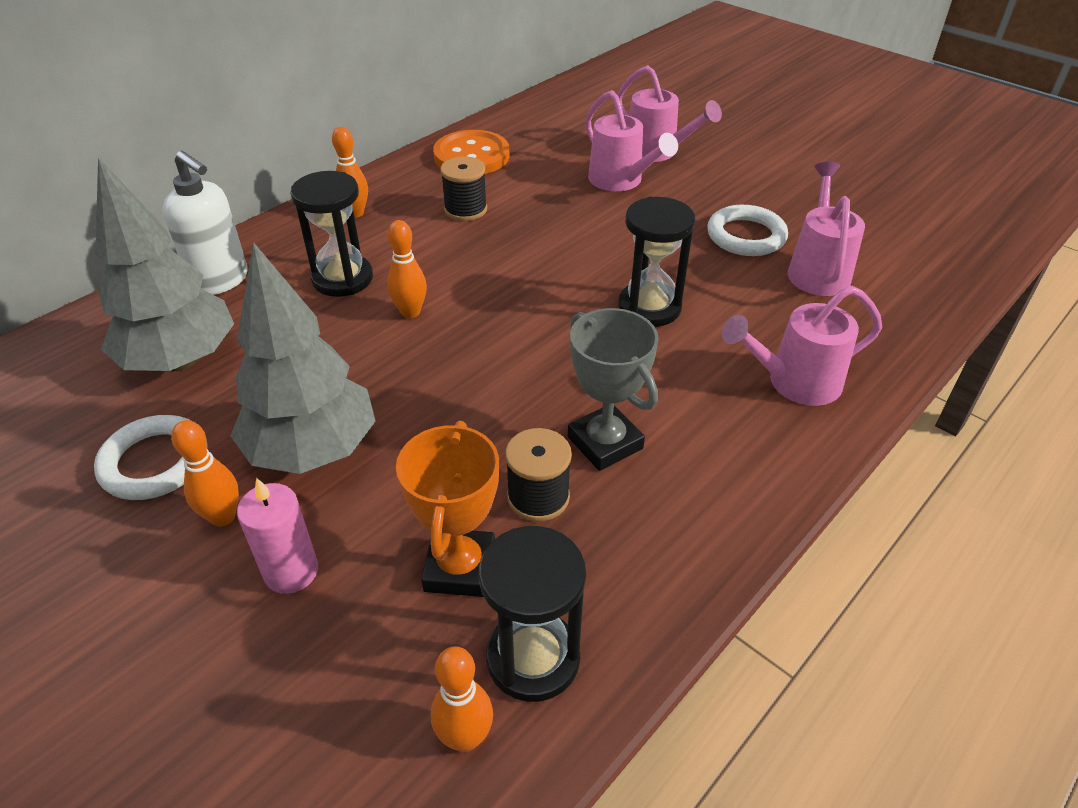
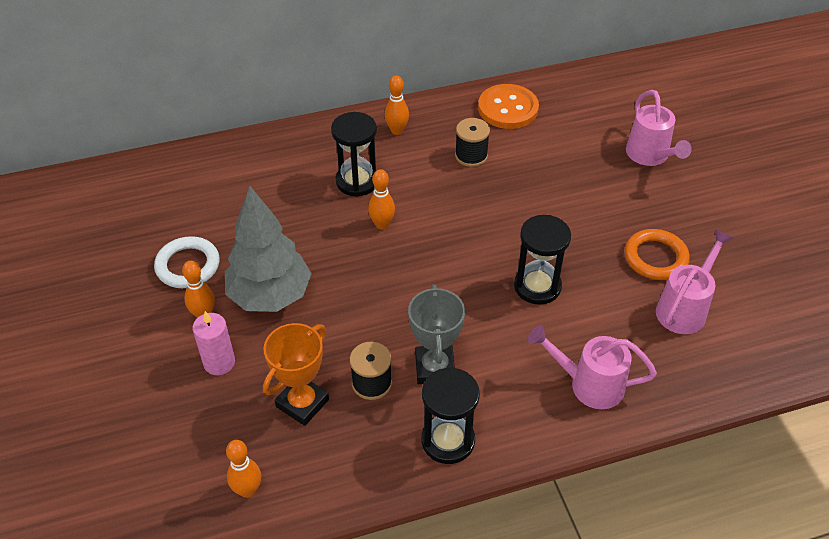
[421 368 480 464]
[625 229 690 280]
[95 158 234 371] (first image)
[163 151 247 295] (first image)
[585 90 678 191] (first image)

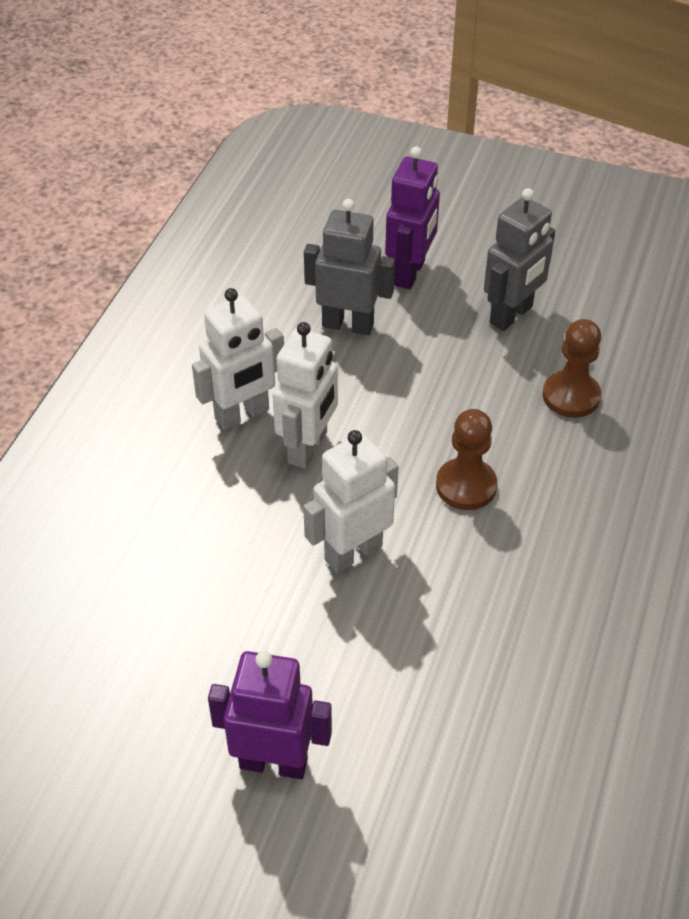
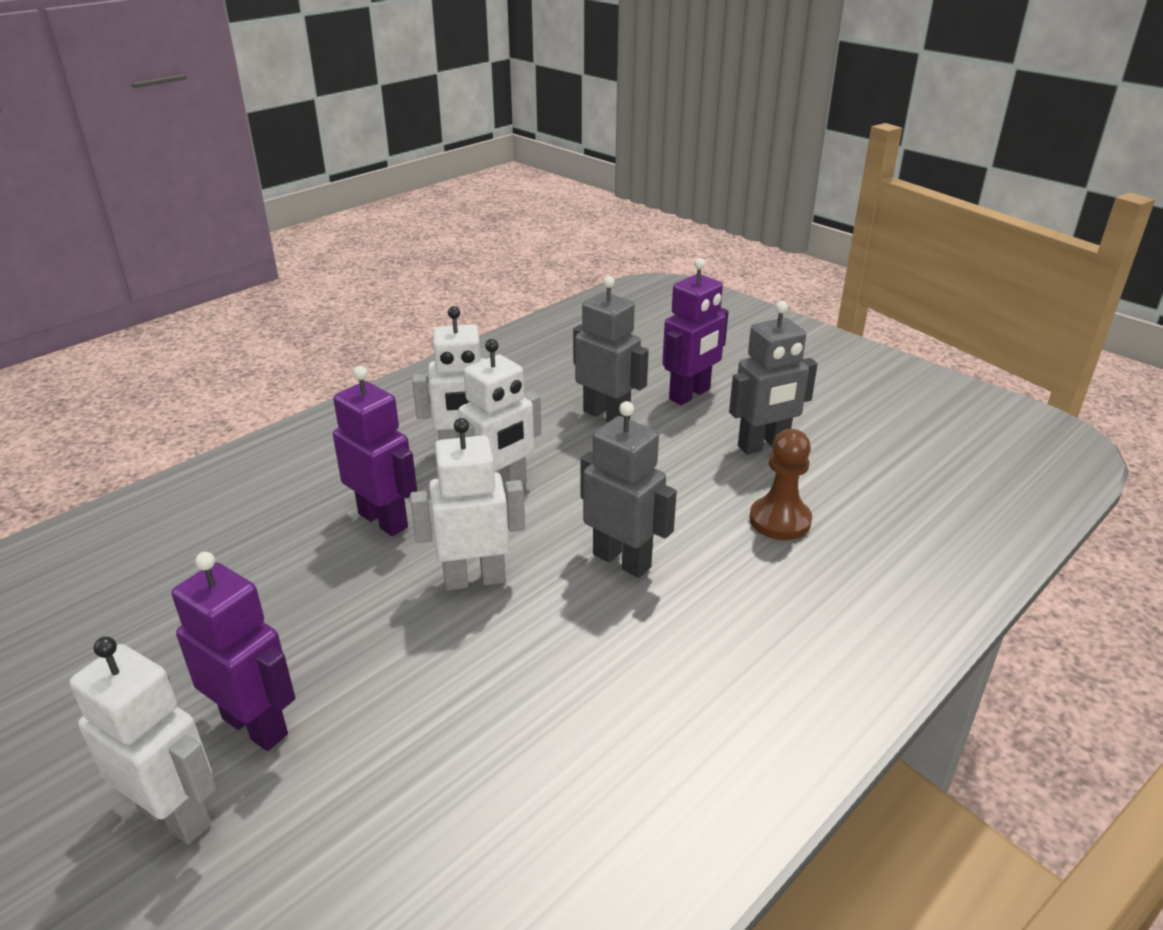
[69 637 216 845]
[333 366 417 536]
[580 401 677 578]

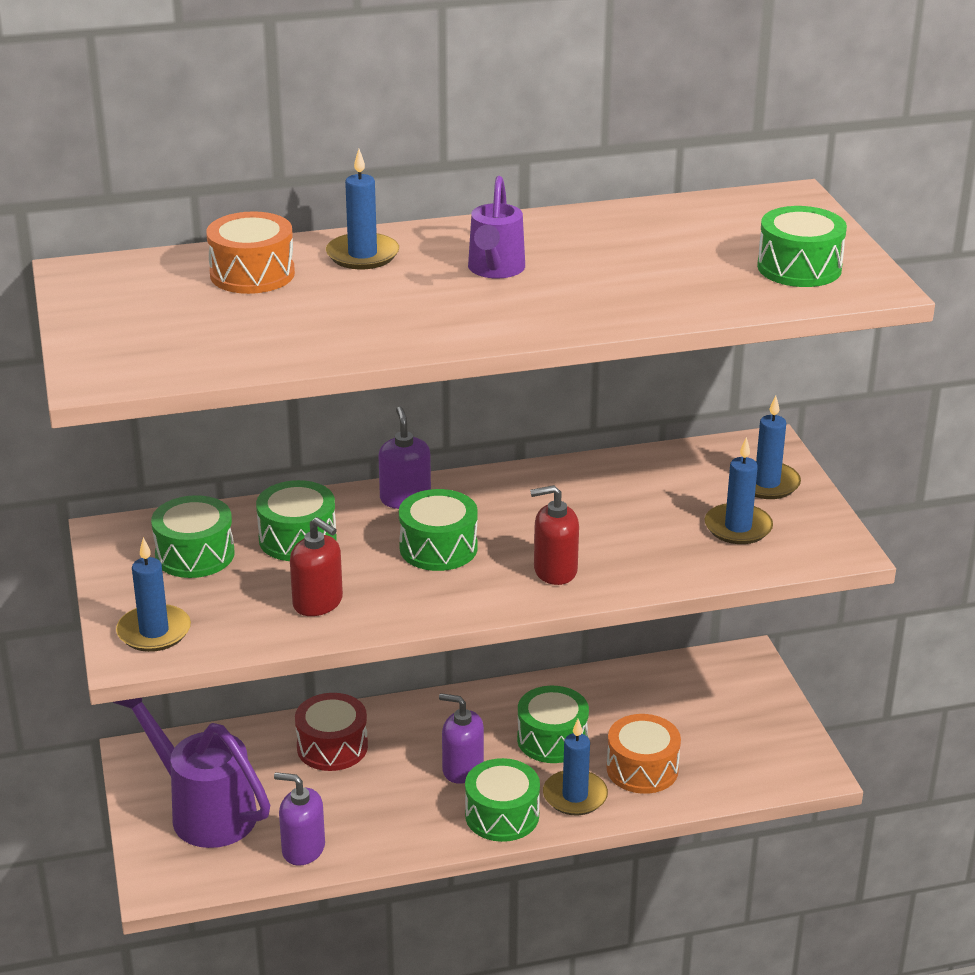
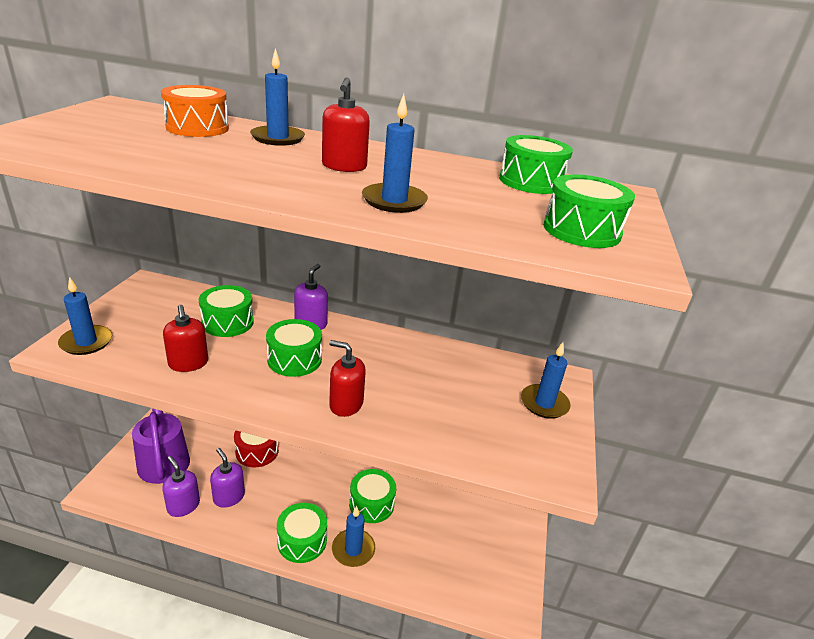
[210 448 245 508]
[322 77 370 172]
[362 94 428 213]
[499 135 573 194]
[607 714 681 794] (first image)

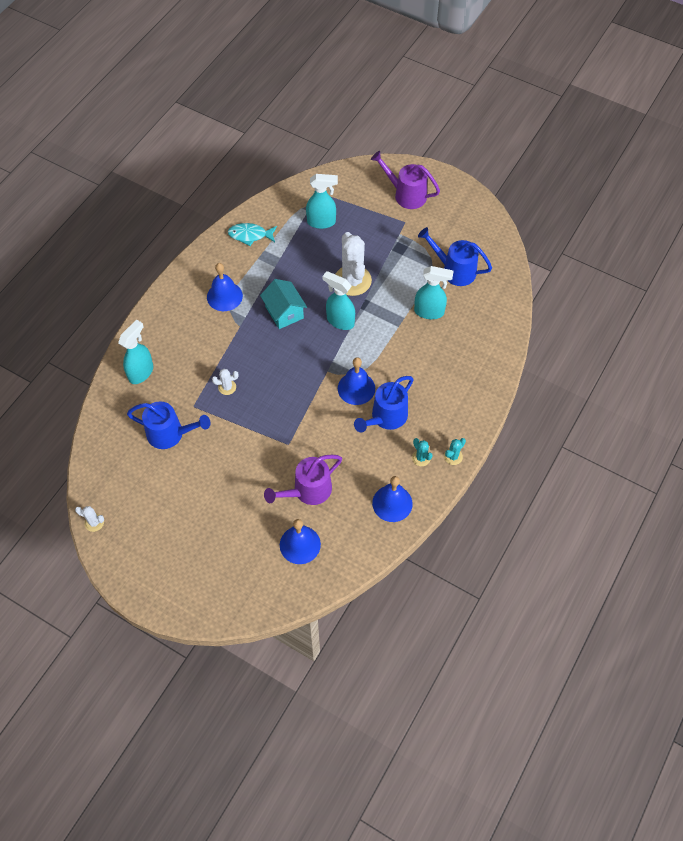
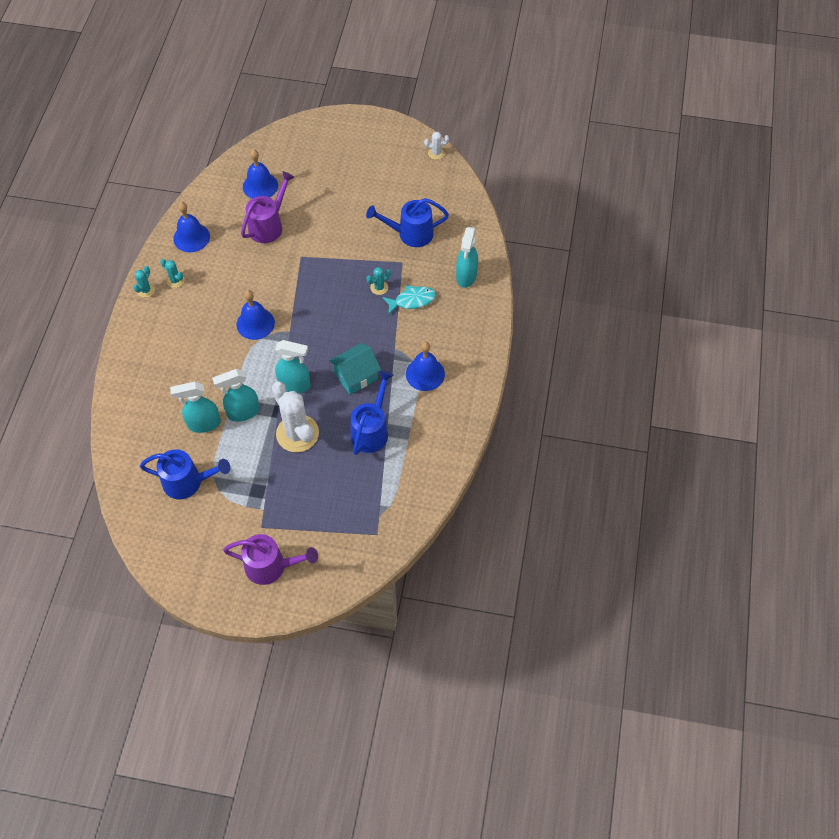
[212 369 260 422]
[329 343 381 395]
[350 371 393 455]
[366 267 391 295]
[382 285 436 315]

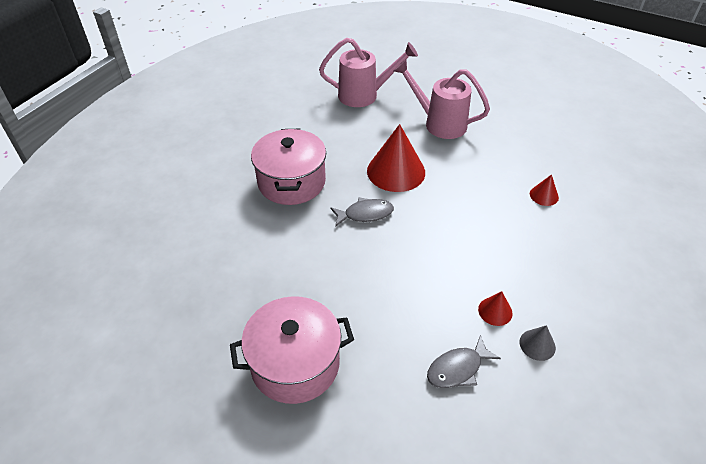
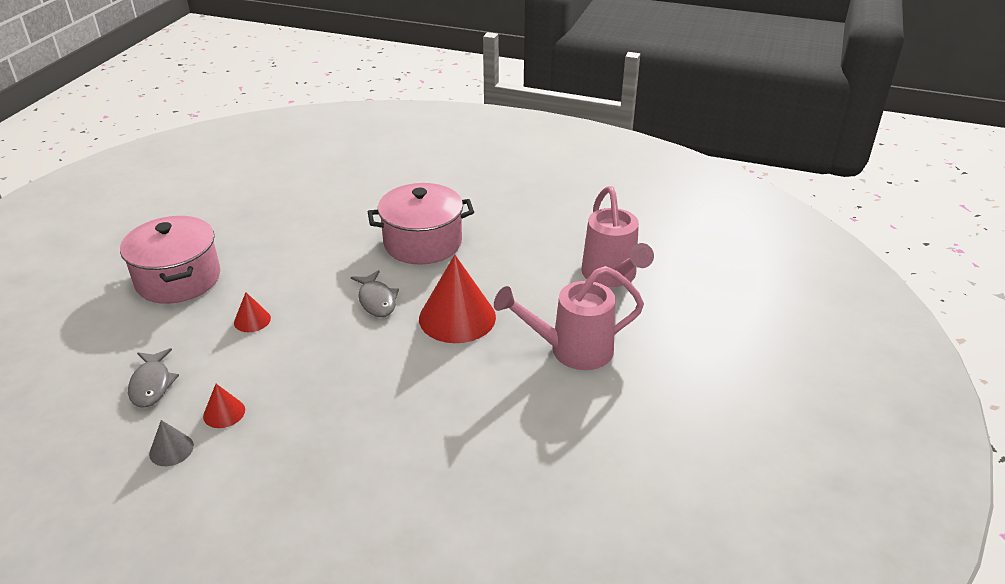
[128 348 179 408]
[234 292 271 332]
[494 266 644 370]

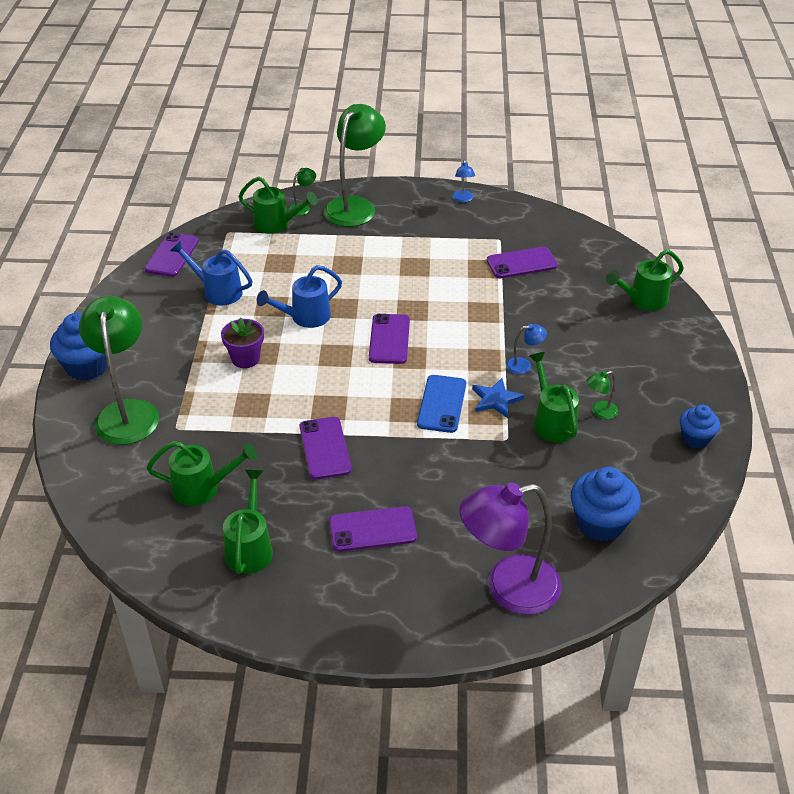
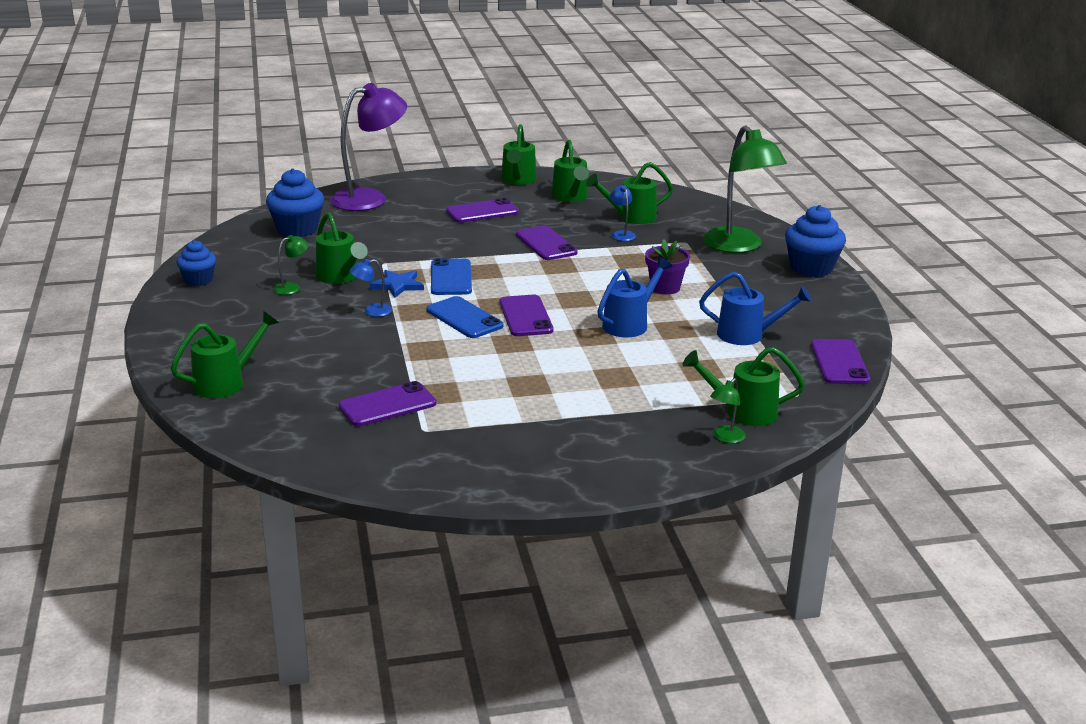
[426 296 503 338]
[501 124 537 185]
[610 185 636 241]
[324 104 386 227] (first image)

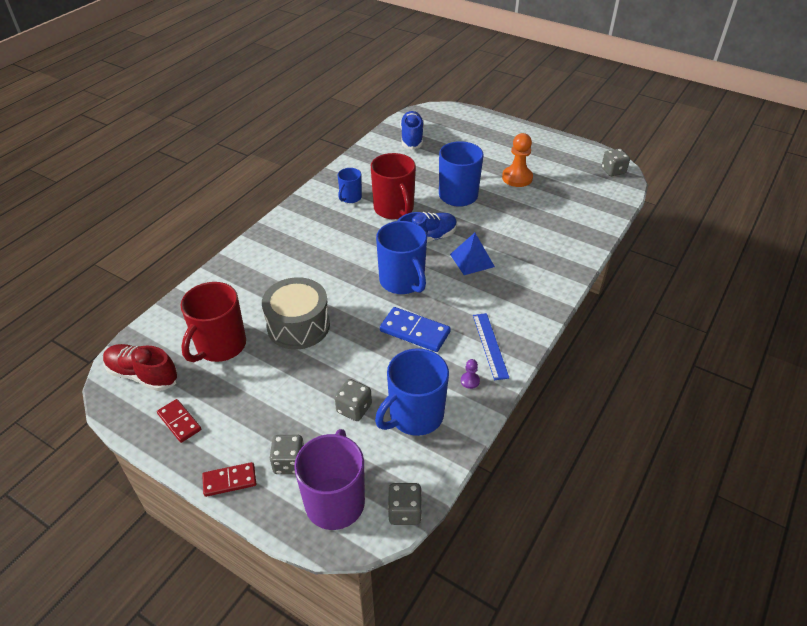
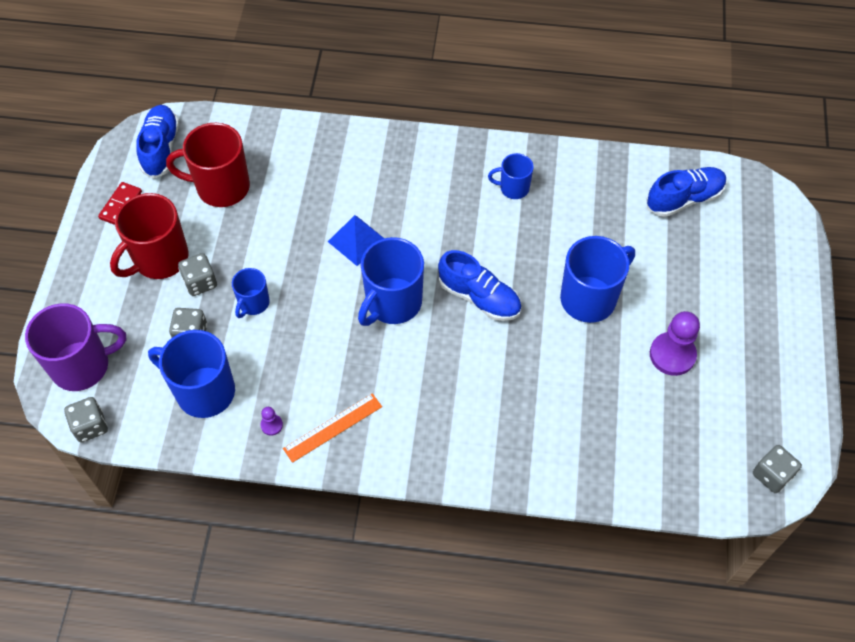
[110 193 189 279]
[136 105 179 179]
[178 253 217 296]
[232 268 270 318]
[283 393 382 463]
[328 215 384 266]
[650 311 700 376]
[202 462 256 497] (first image)
[262 277 330 350] (first image)
[380 307 451 352] (first image)

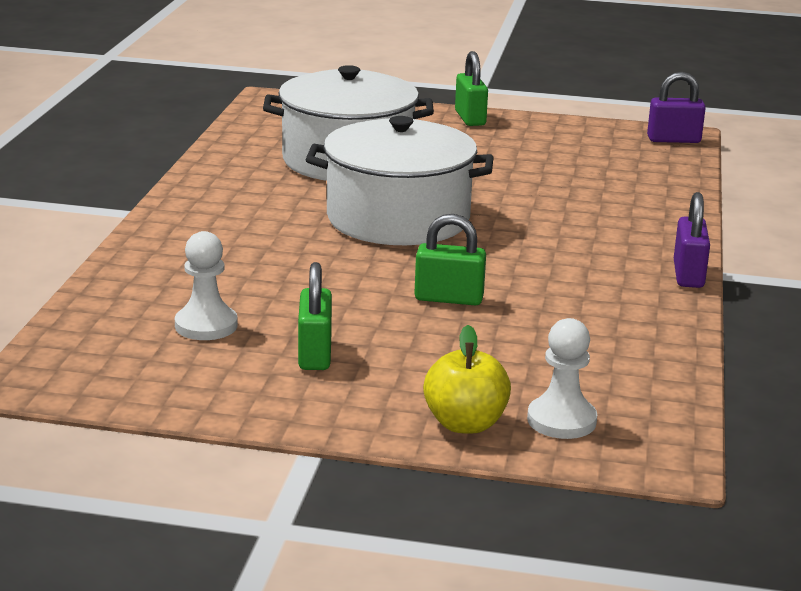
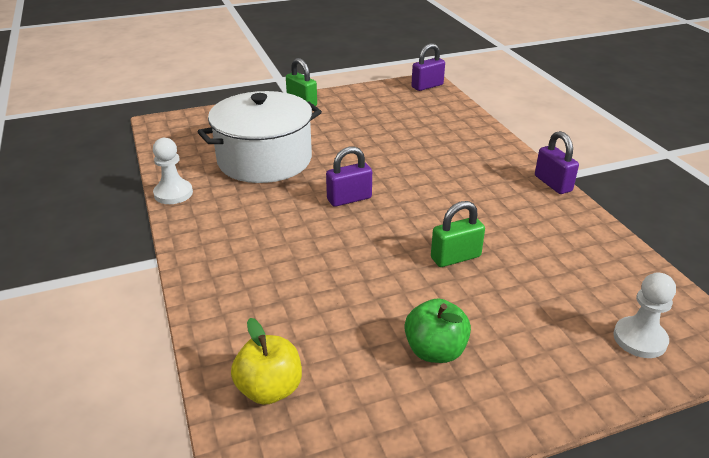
[153 138 193 204]
[231 318 302 405]
[326 146 372 207]
[405 298 471 363]

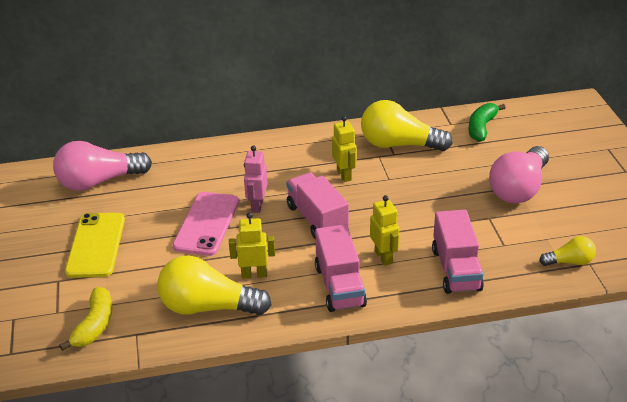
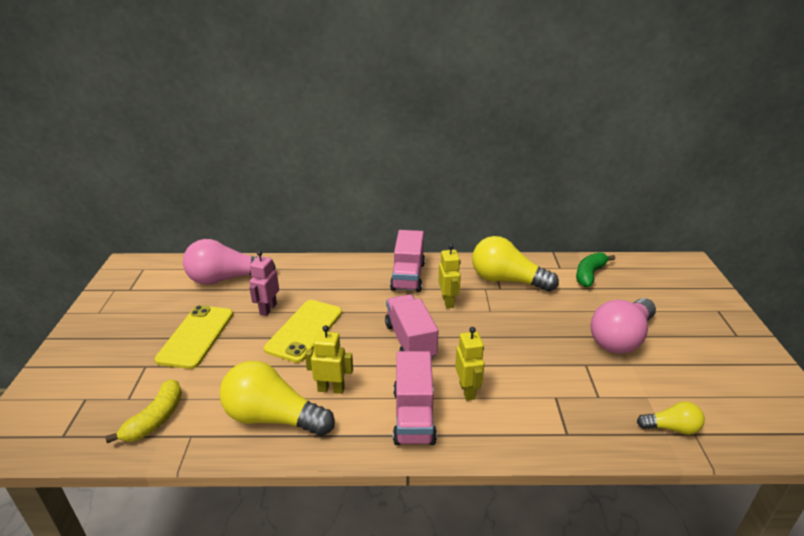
[249 251 279 316]
[264 300 342 363]
[390 230 425 292]

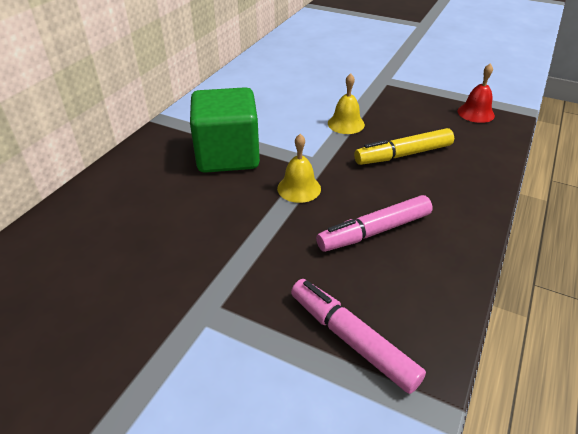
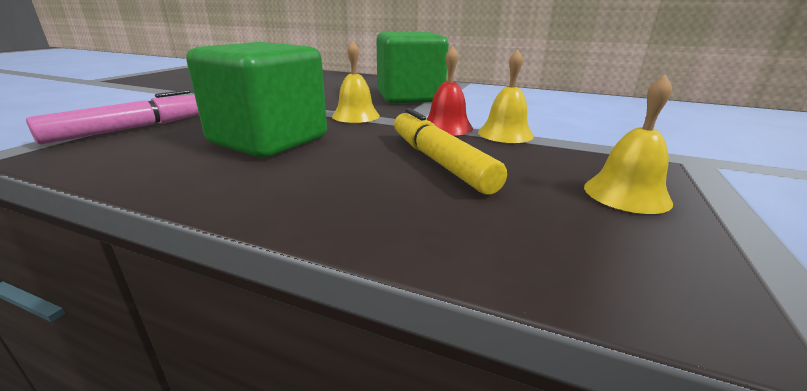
[186 42 327 158]
[426 46 473 136]
[584 74 673 214]

